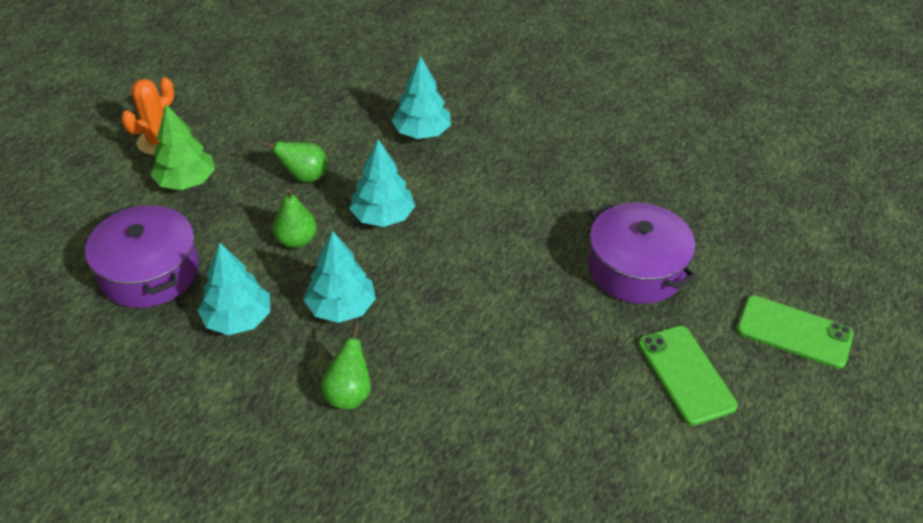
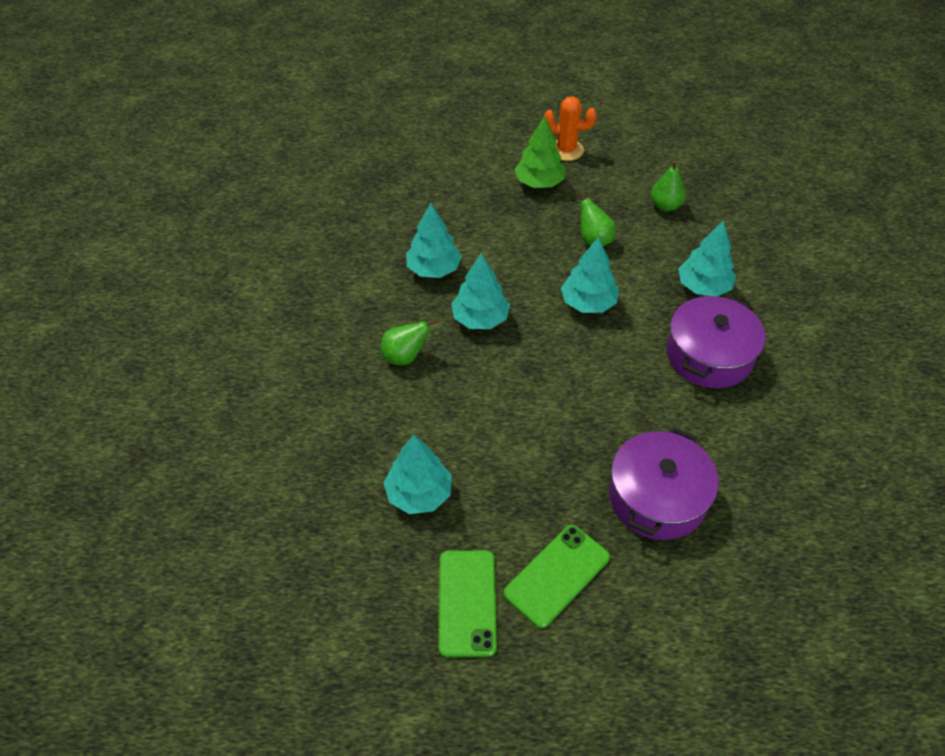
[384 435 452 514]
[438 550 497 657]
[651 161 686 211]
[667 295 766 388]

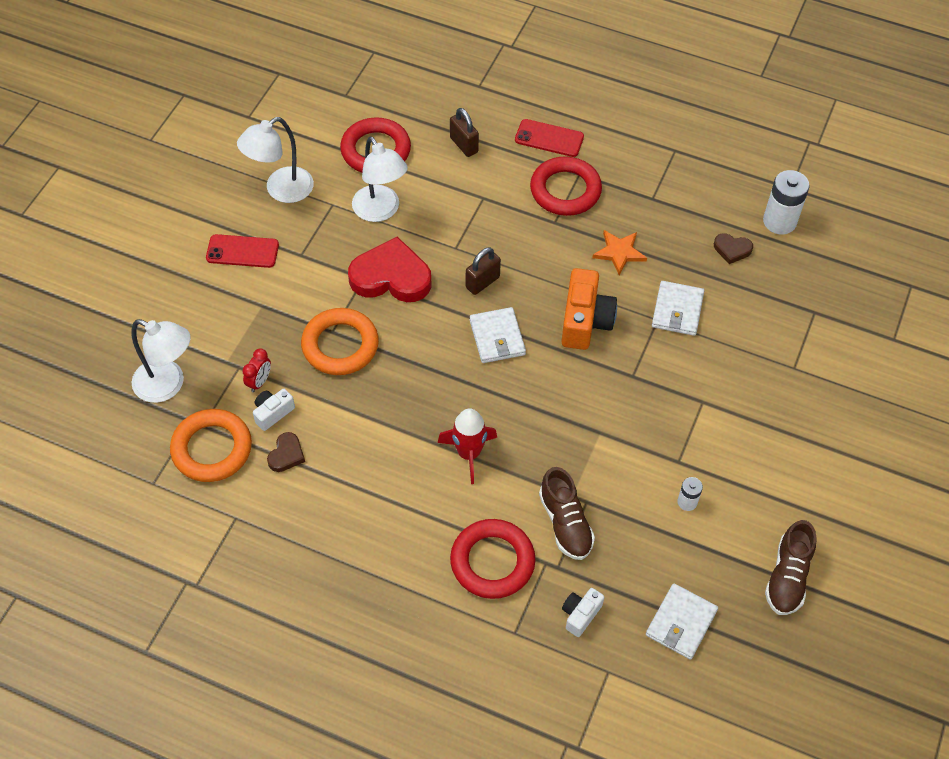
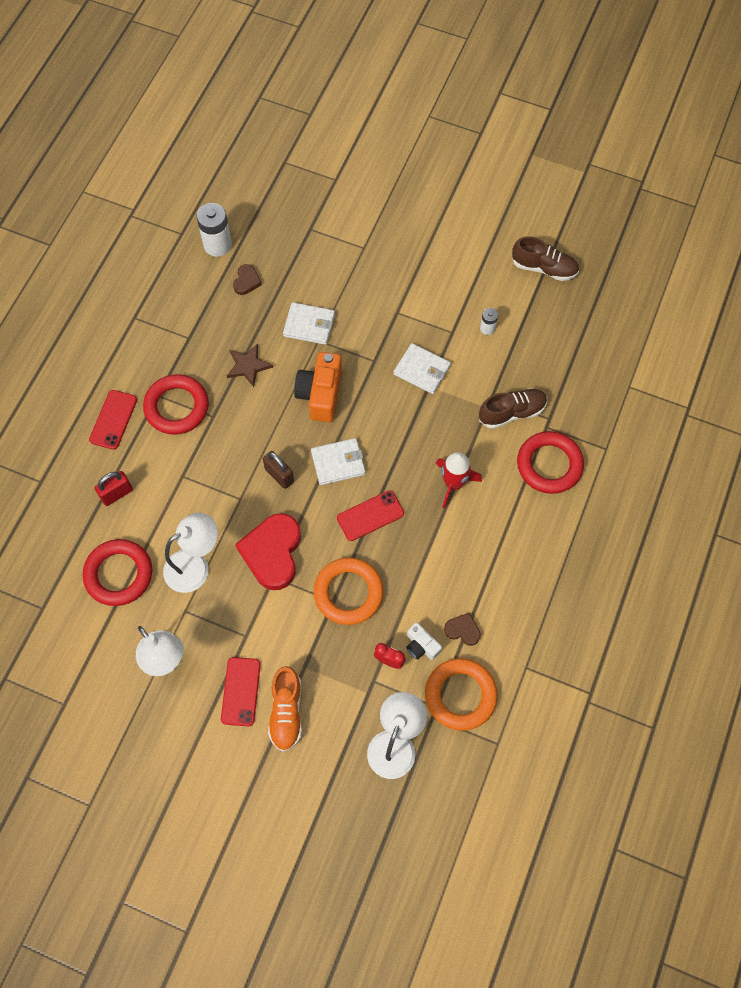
[94 471 133 506]
[227 344 273 387]
[268 666 302 752]
[294 352 342 422]
[337 491 404 541]
[394 343 451 394]
[562 588 604 637] (first image)

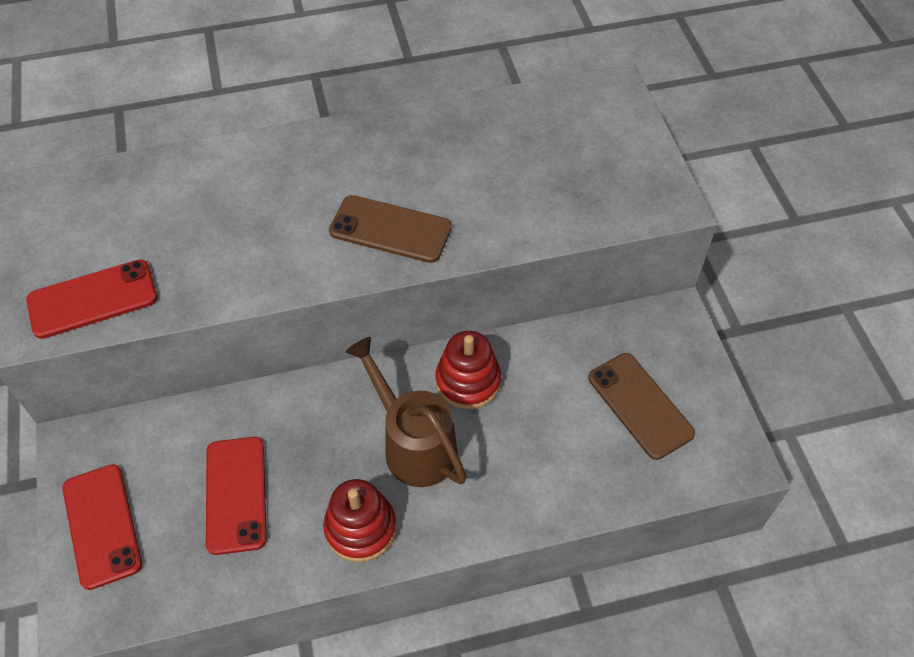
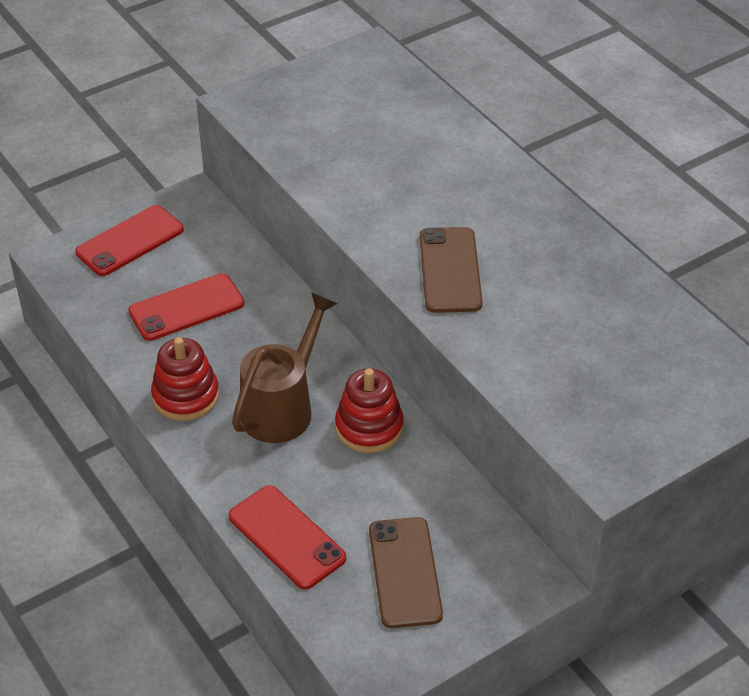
[229 485 346 589]
[369 517 443 628]

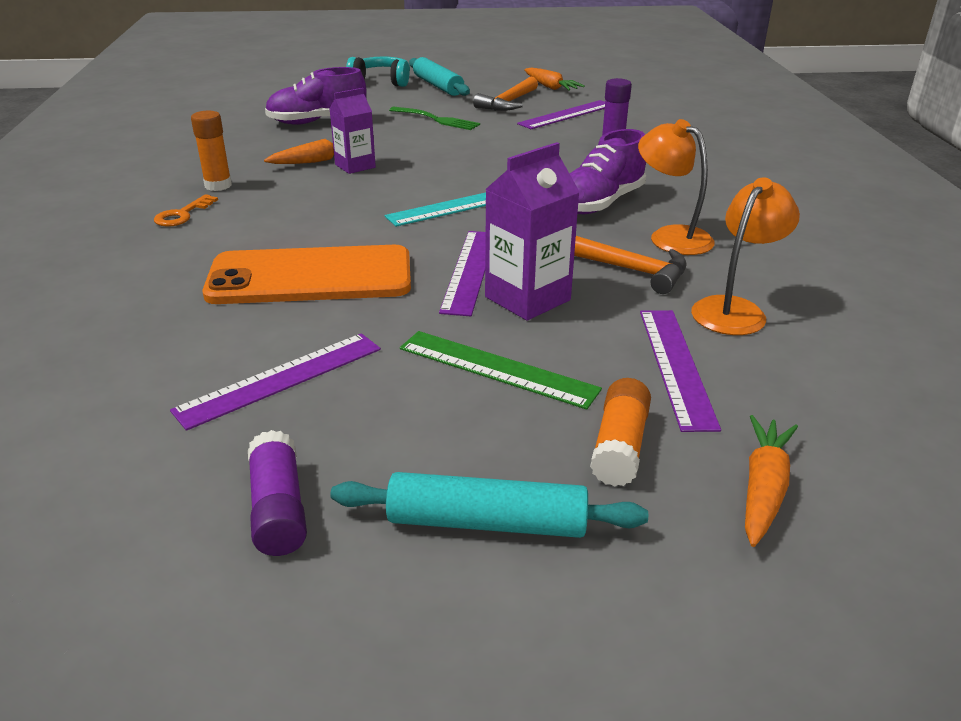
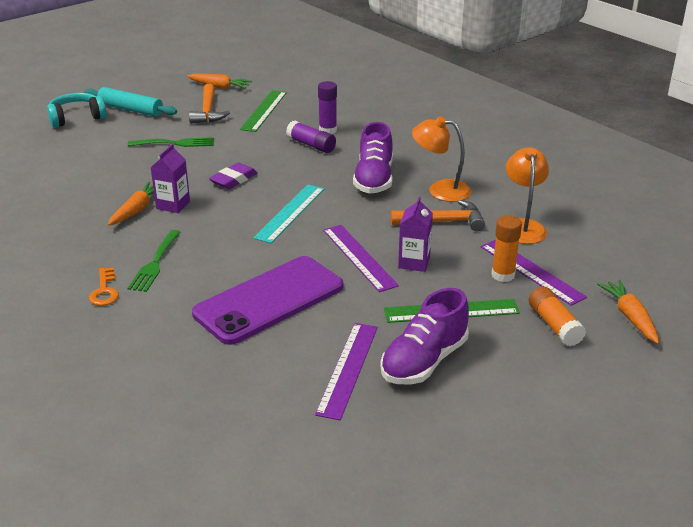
[128 230 181 292]
[192 256 343 345]
[209 162 258 189]
[240 90 287 132]
[286 121 336 153]
[380 288 469 385]
[398 196 433 272]
[491 215 522 282]
[330 472 648 538] (first image)

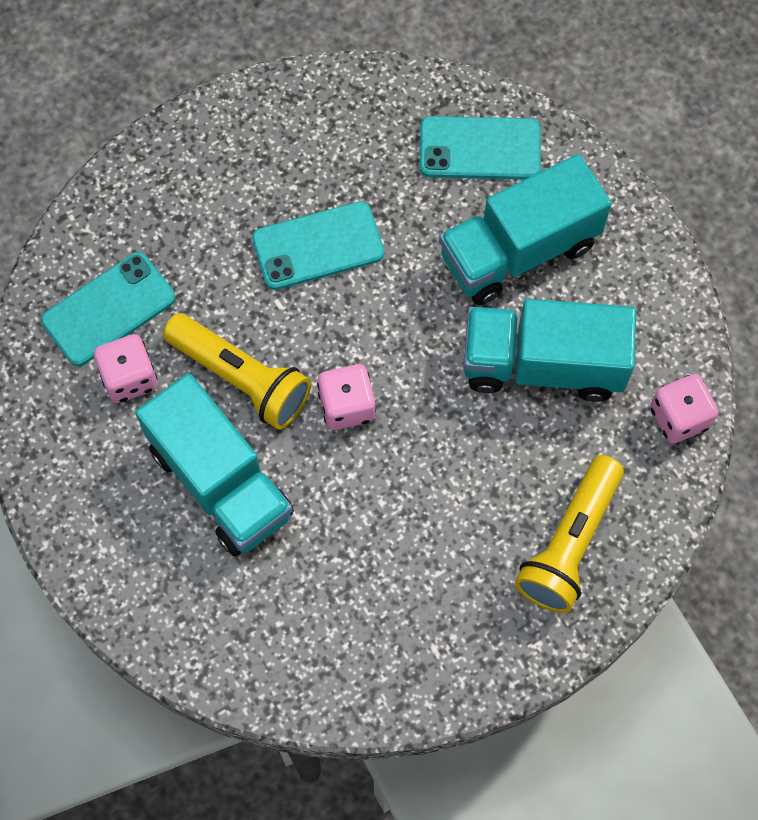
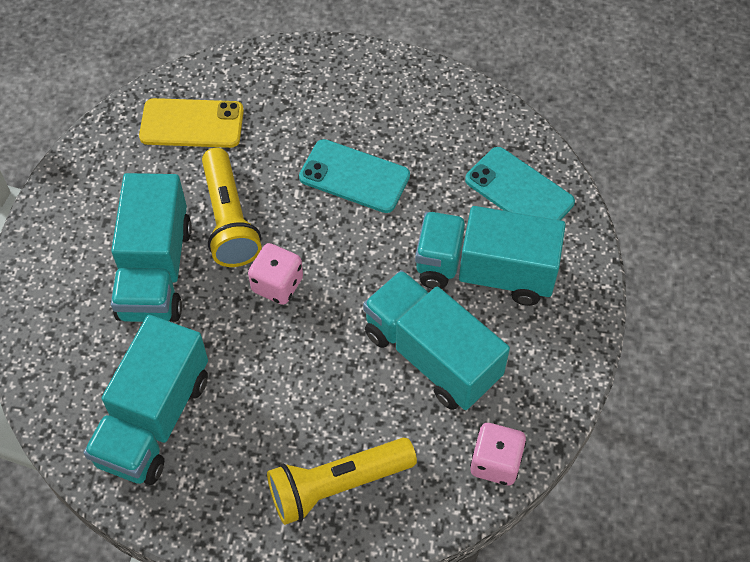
[84 315 208 485]
[139 98 244 148]
[94 334 157 403] (first image)

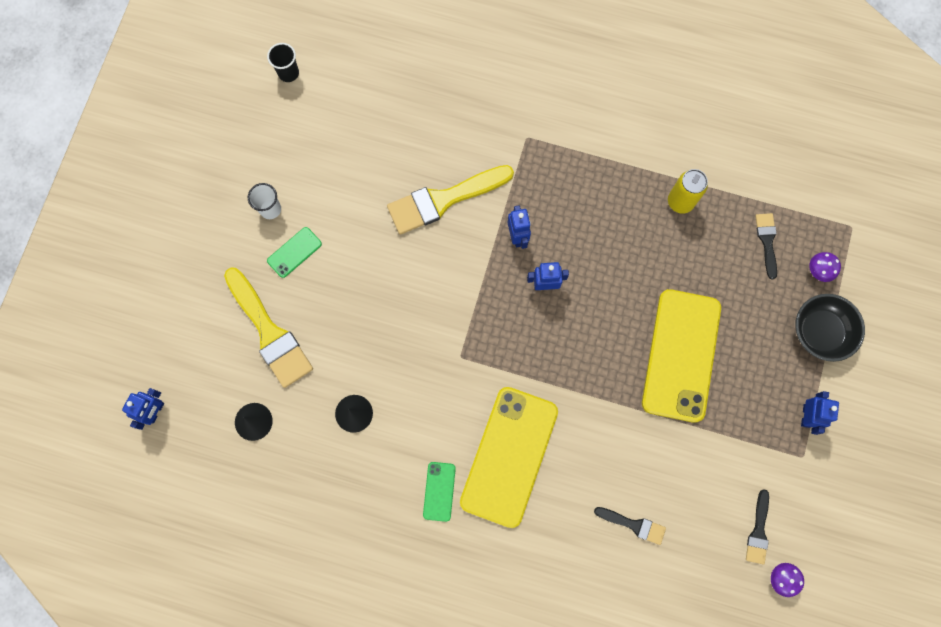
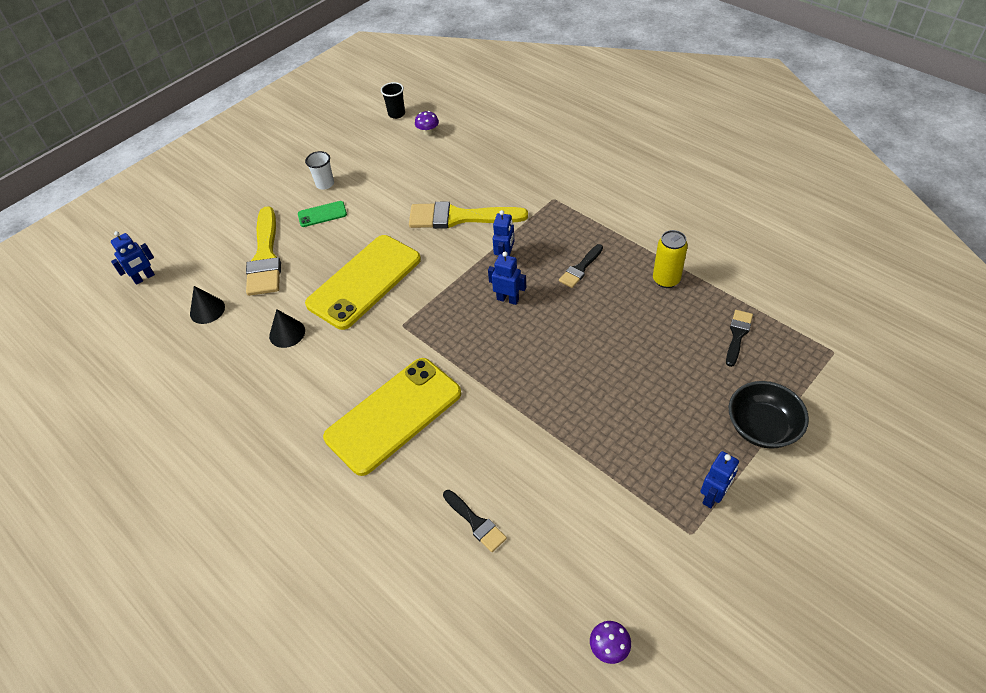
[305 235 421 330]
[415 111 439 135]
[559 244 603 288]
[423 462 456 522] (first image)

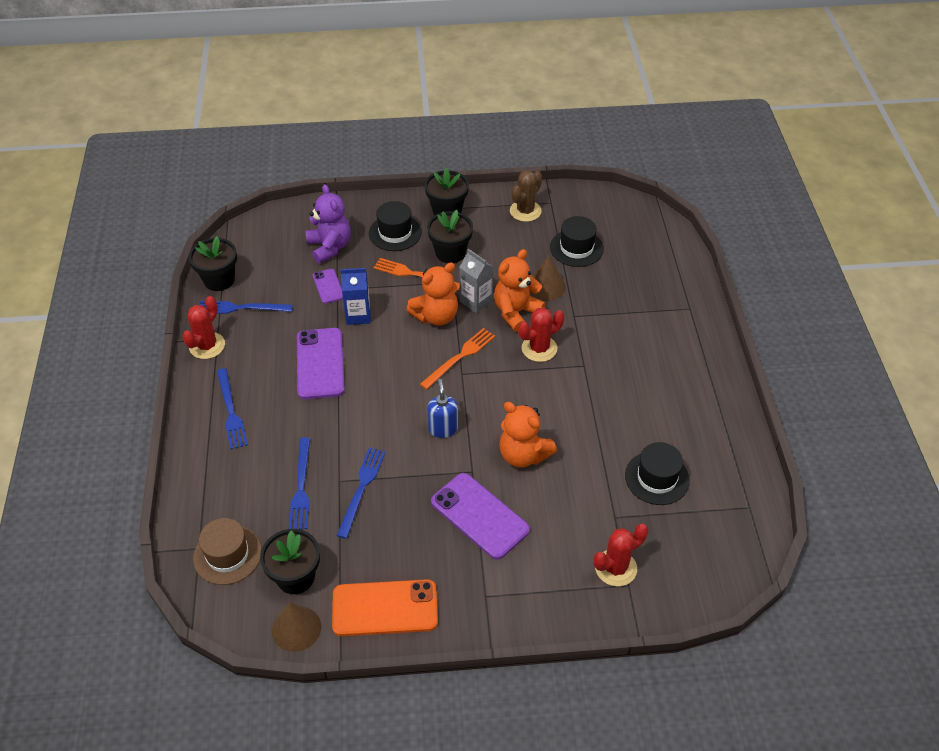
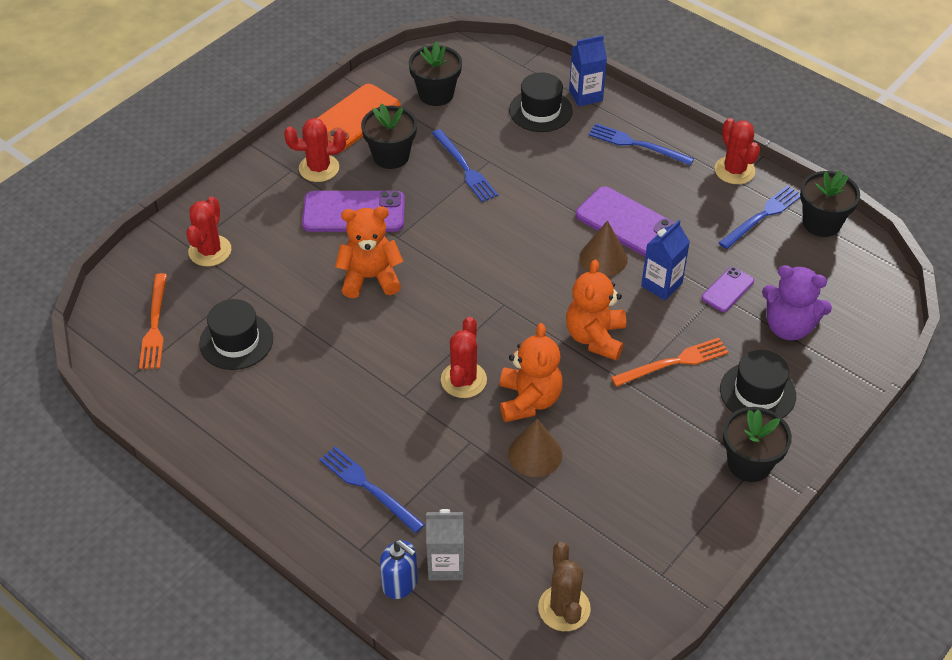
[139 273 167 369]
[284 118 346 182]
[319 446 425 533]
[361 103 417 169]
[380 540 418 599]
[426 509 464 580]
[509 72 573 132]
[538 542 591 631]
[569 35 607 107]
[579 220 628 276]
[702 267 754 312]
[193 518 262 585] (first image)

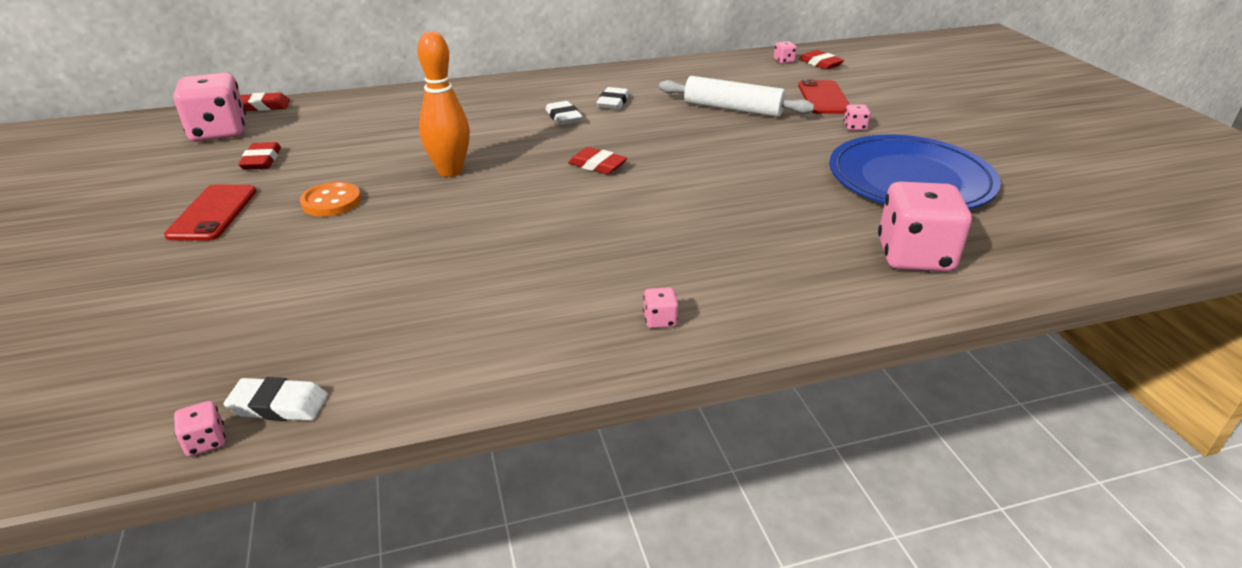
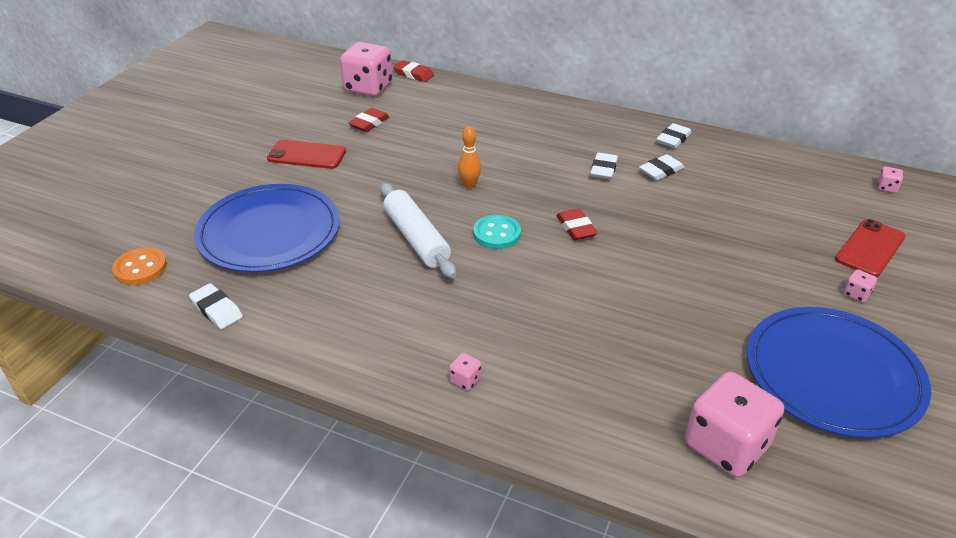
[112 247 167 285]
[194 184 340 272]
[267 140 346 169]
[380 183 456 278]
[458 126 481 189]
[473 215 521 249]
[656 123 692 148]
[174 401 225 456] (first image)
[799 50 844 70] (first image)

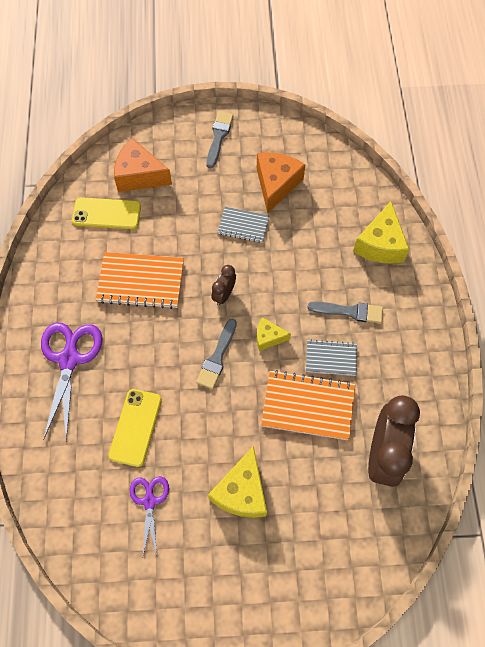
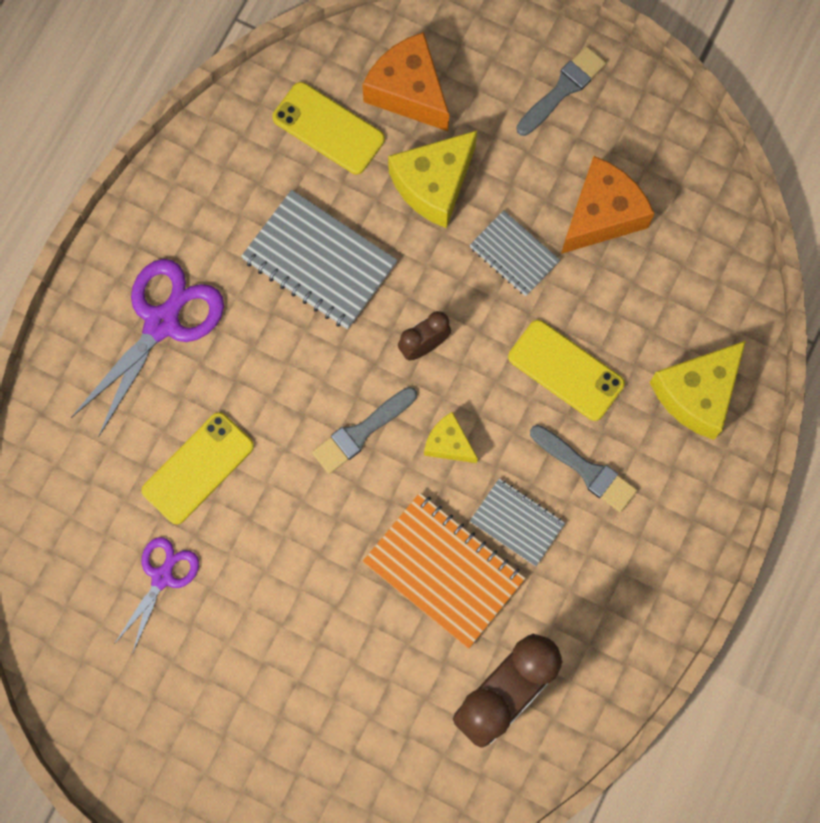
[241 190 397 329]
[388 130 477 228]
[508 320 625 421]

